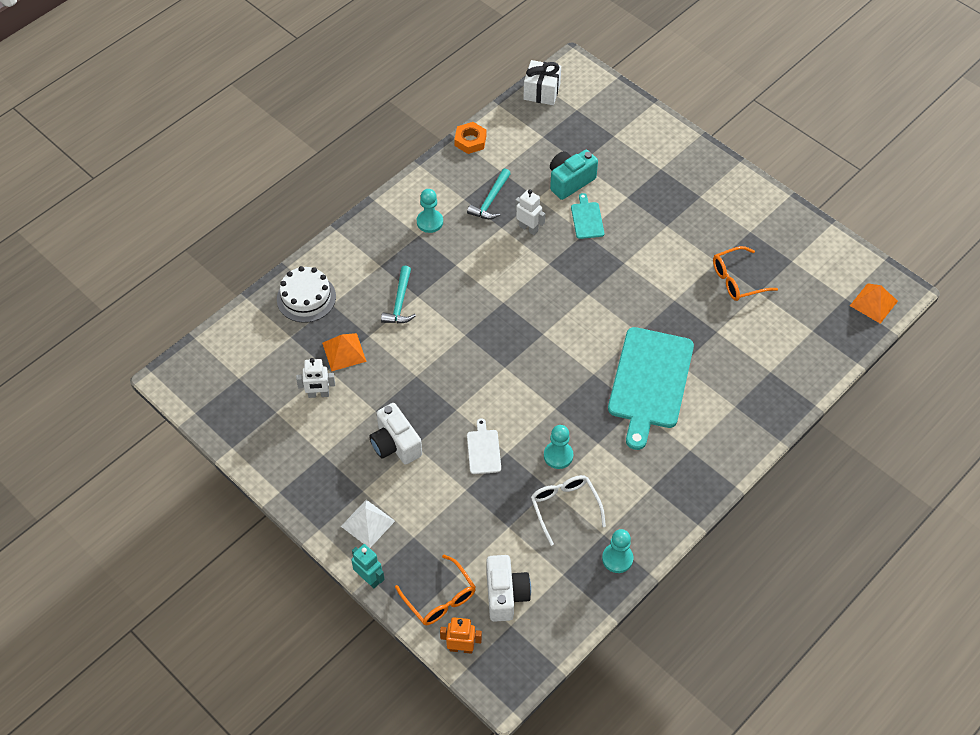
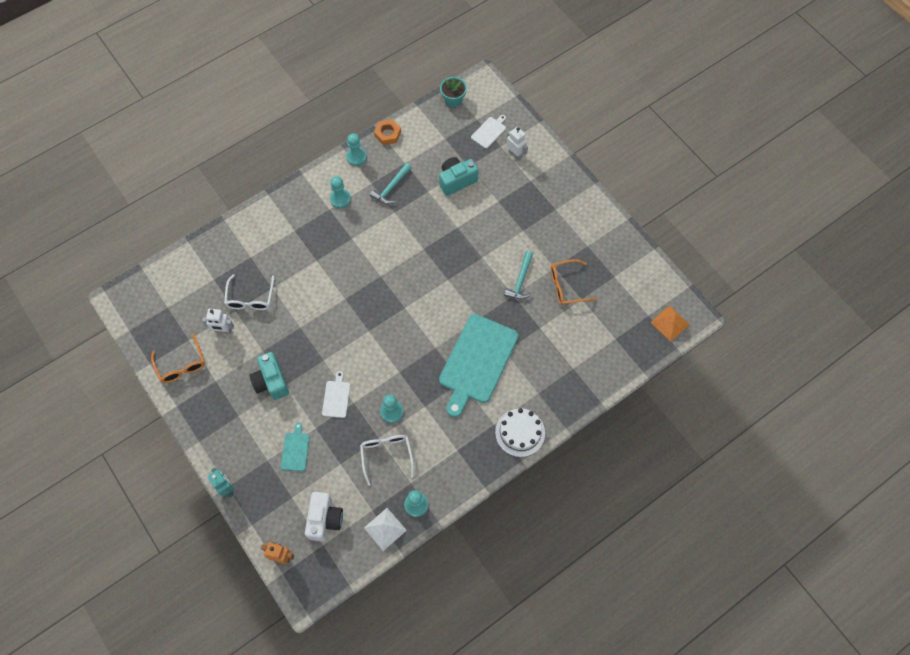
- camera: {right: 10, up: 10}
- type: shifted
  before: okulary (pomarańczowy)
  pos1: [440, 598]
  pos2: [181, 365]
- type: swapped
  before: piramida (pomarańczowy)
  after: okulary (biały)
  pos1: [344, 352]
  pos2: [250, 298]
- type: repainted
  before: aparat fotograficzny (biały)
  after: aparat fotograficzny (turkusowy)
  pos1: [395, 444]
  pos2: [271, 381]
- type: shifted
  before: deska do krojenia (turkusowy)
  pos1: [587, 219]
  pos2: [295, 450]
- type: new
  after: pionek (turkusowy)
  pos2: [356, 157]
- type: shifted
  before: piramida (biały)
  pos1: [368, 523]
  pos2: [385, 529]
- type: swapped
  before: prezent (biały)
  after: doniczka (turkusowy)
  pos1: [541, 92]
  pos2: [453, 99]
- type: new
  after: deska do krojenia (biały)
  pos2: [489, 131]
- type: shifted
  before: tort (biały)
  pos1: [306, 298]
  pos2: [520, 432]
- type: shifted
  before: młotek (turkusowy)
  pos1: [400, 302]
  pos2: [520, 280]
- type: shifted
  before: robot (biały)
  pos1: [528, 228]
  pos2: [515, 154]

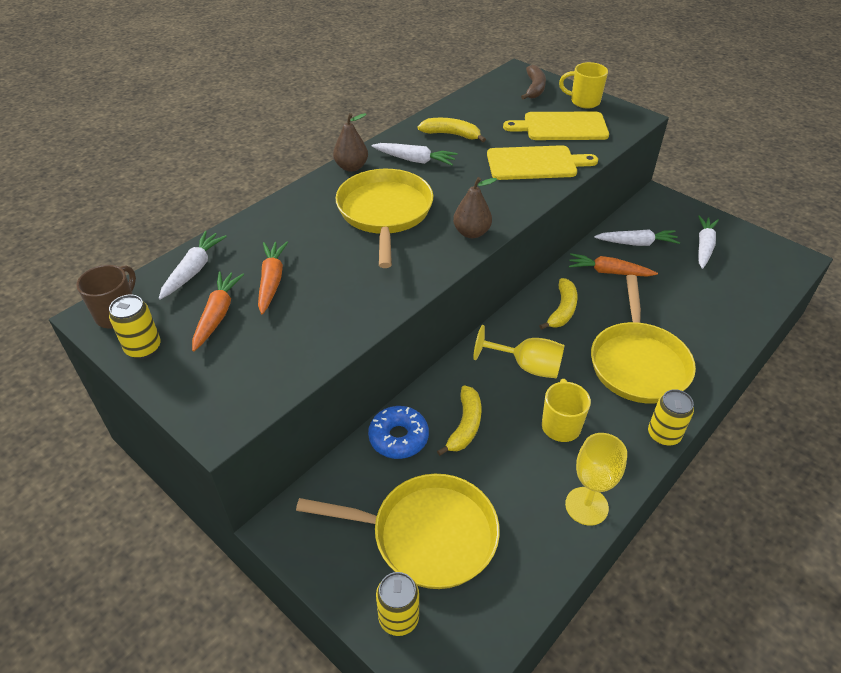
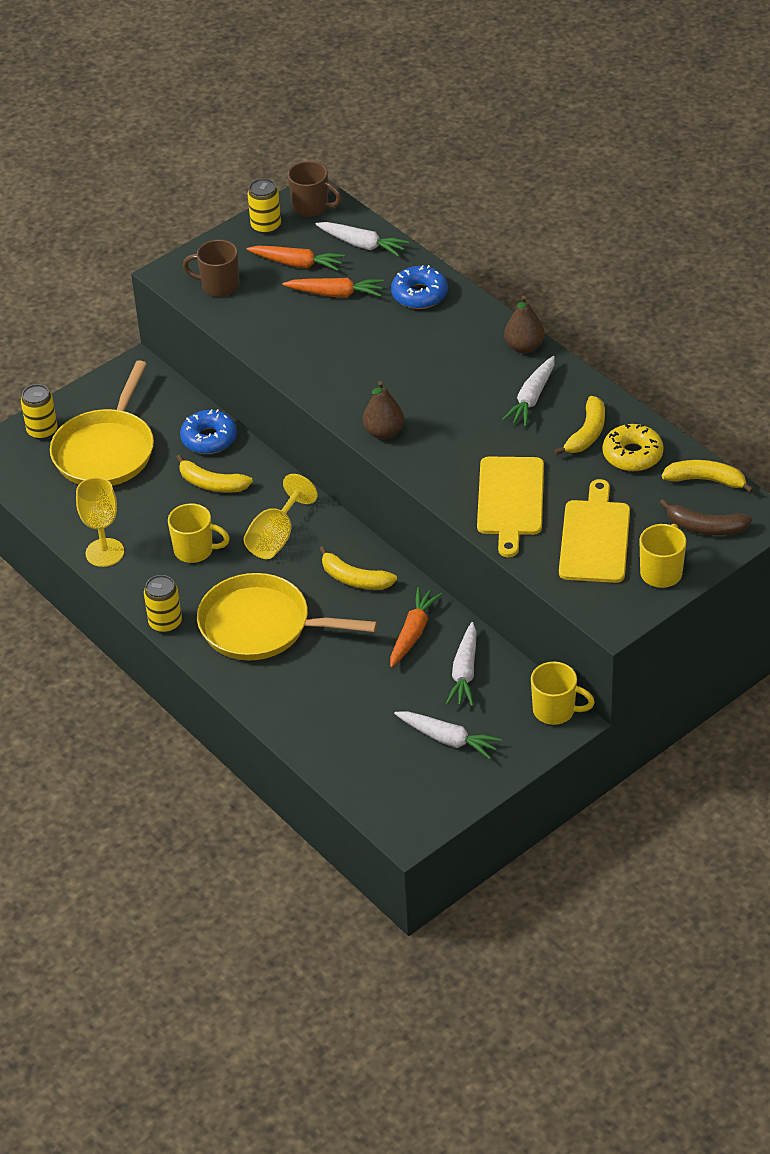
- camera: {right: 100, up: 0}
- type: new
  after: kubek (brązowy)
  pos2: [219, 286]
- type: new
  after: donut (niebieski)
  pos2: [419, 294]
- type: new
  after: kubek (żółty)
  pos2: [555, 711]
- type: new
  after: donut (żółty)
  pos2: [632, 455]
- type: new
  after: banan (żółty)
  pos2: [706, 480]
- type: gone
  before: patelnia (żółty)
  pos1: [385, 212]

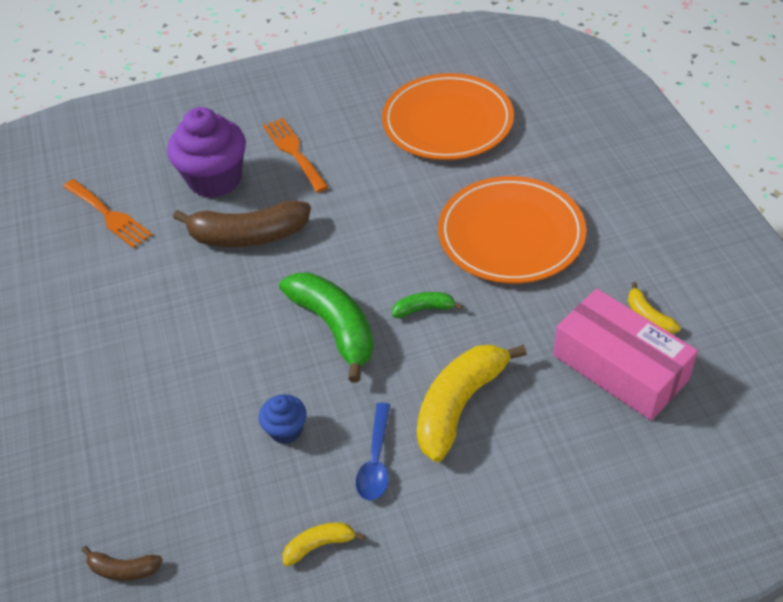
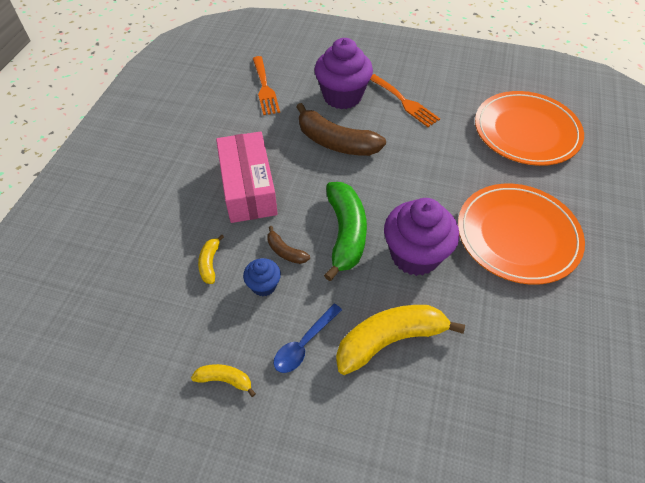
- camera: {right: 30, up: 5}
- type: shifted
  before: banan (żółty)
  pos1: [648, 317]
  pos2: [210, 263]
- type: shifted
  before: pudełko (różowy)
  pos1: [620, 367]
  pos2: [248, 187]
- type: shifted
  before: banan (brązowy)
  pos1: [123, 569]
  pos2: [285, 251]
- type: rotated
  before: widelec (pomarańczowy)
  pos1: [294, 152]
  pos2: [405, 102]
  turn: 135
- type: swapped
  before: banan (zielony)
  after: muffinka (fioletowy)
  pos1: [424, 309]
  pos2: [415, 255]

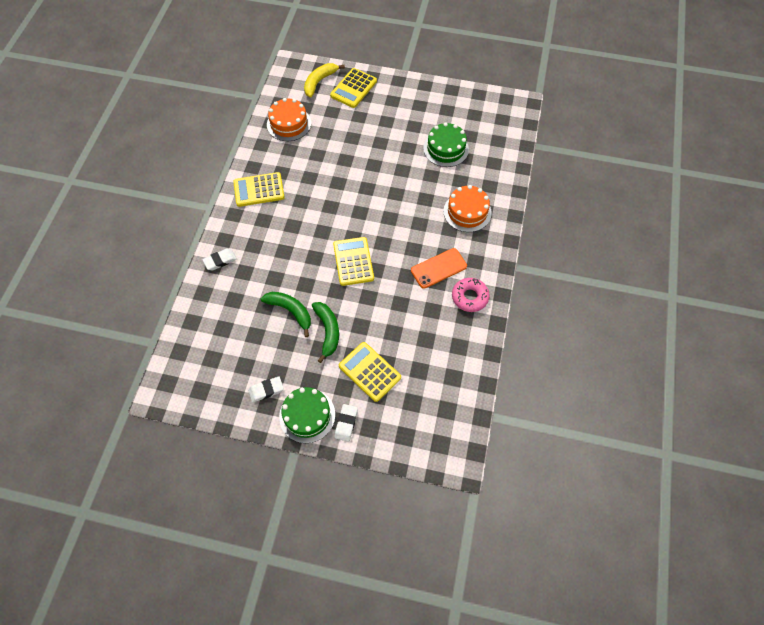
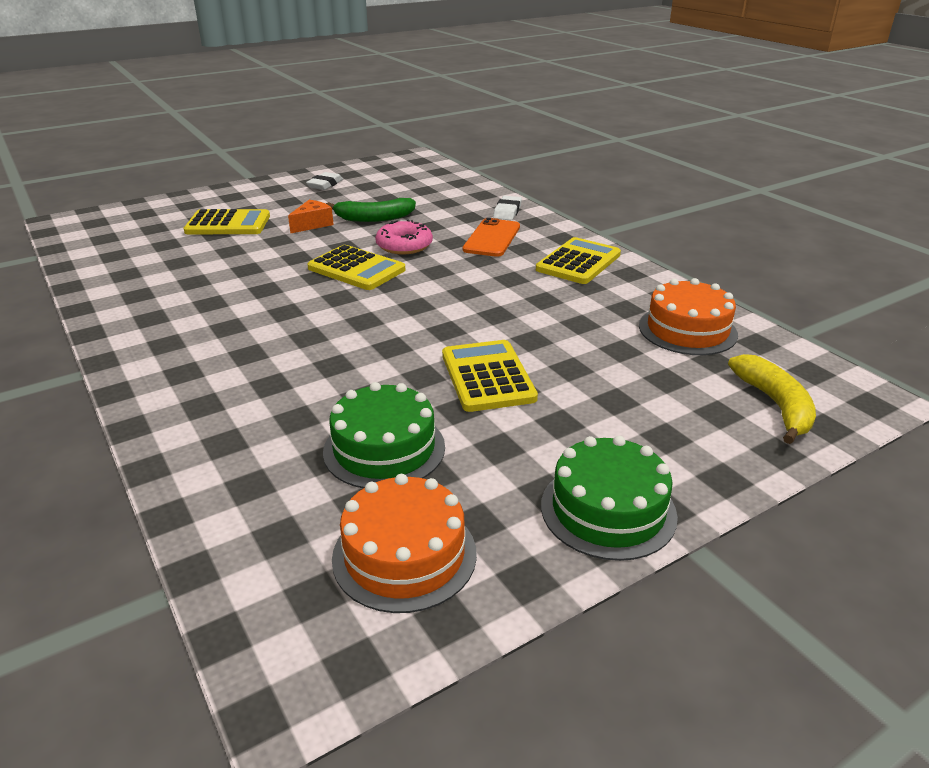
- camera: {right: 135, up: -30}
- type: swapped
  before: banan (zielony)
  after: ser (pomarańczowy)
  pos1: [327, 331]
  pos2: [312, 224]
- type: shifted
  before: tort (pomarańczowy)
  pos1: [467, 212]
  pos2: [404, 555]
- type: shifted
  before: donut (różowy)
  pos1: [469, 297]
  pos2: [404, 245]
- type: shifted
  before: kalkulator (żółty)
  pos1: [353, 88]
  pos2: [488, 377]
- type: shifted
  before: telefon (pomarańczowy)
  pos1: [438, 268]
  pos2: [492, 238]
- type: shifted
  before: tort (zielony)
  pos1: [307, 415]
  pos2: [608, 510]
- type: gone
  before: gumka do mazania (biały)
  pos1: [346, 423]

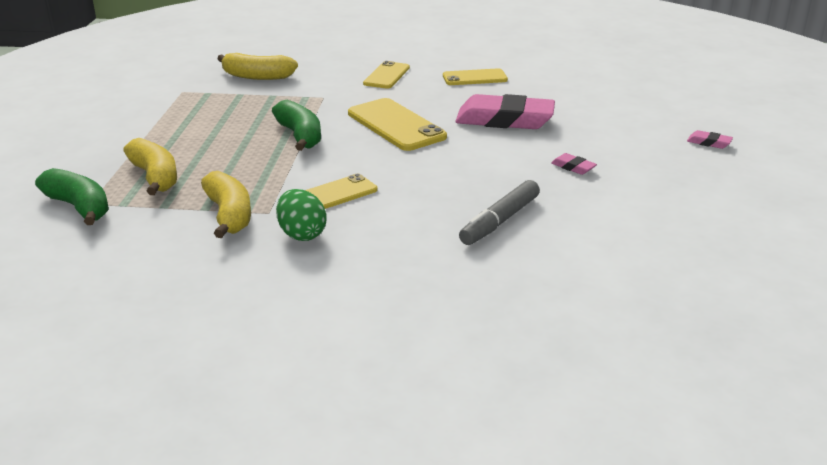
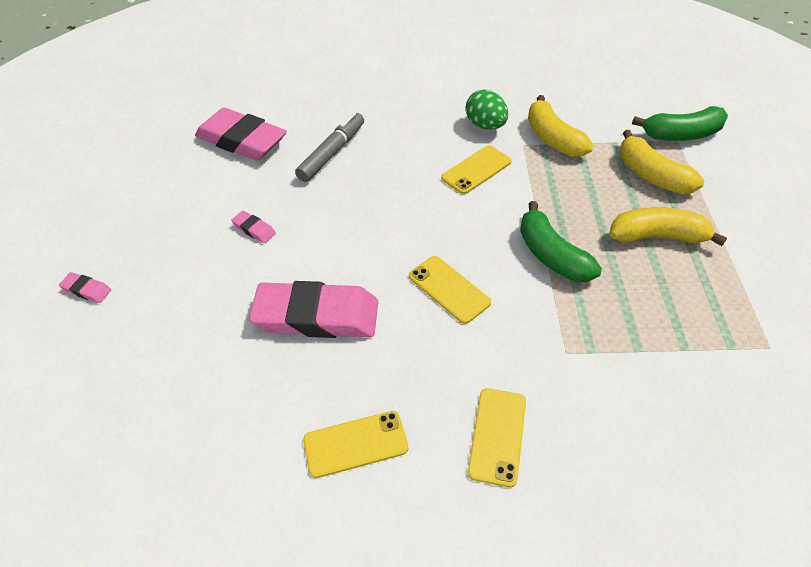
- camera: {right: 175, up: 20}
- type: new
  after: gumka do mazania (różowy)
  pos2: [242, 140]
- type: scaled
  before: telefon (żółty)
  pos1: [396, 125]
  pos2: [449, 289]
  scale: 0.63
- type: shifted
  before: banan (żółty)
  pos1: [257, 76]
  pos2: [657, 236]
- type: rotated
  before: banan (zielony)
  pos1: [79, 207]
  pos2: [681, 134]
  turn: -45

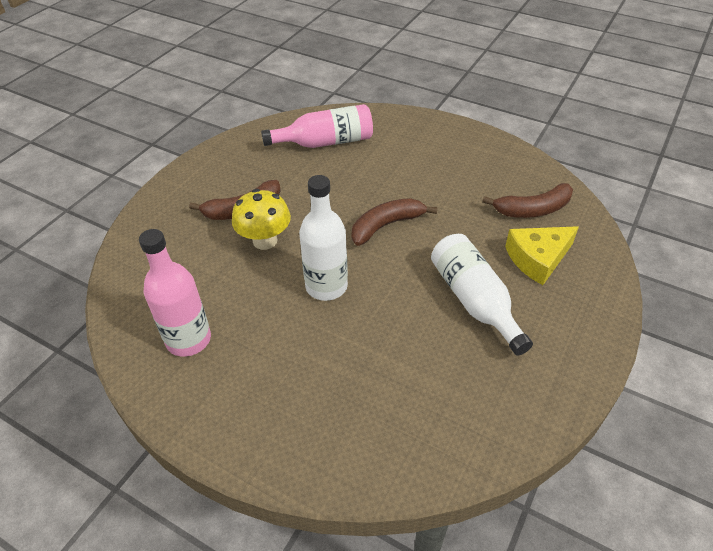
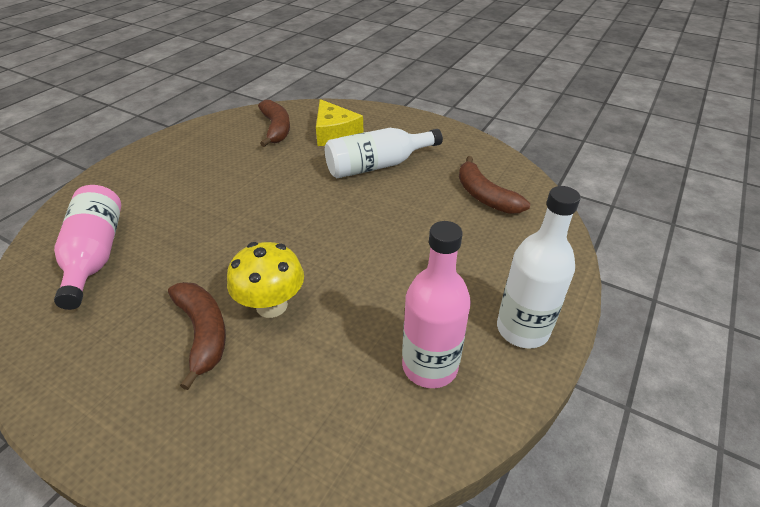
- camera: {right: -90, up: -5}
- type: shifted
  before: banan (brązowy)
  pos1: [386, 225]
  pos2: [484, 196]
- type: shifted
  before: butelka (biały)
  pos1: [326, 286]
  pos2: [522, 329]

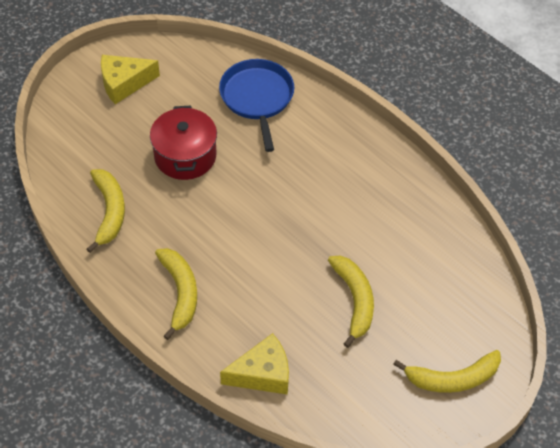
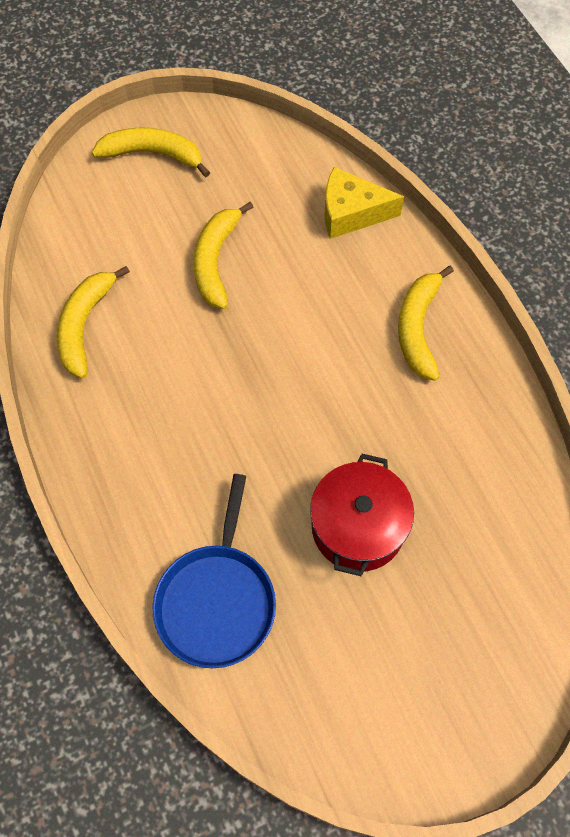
- camera: {right: -160, up: 10}
- type: shifted
  before: banan (żółty)
  pos1: [109, 212]
  pos2: [84, 325]
- type: gone
  before: ser (żółty)
  pos1: [124, 83]

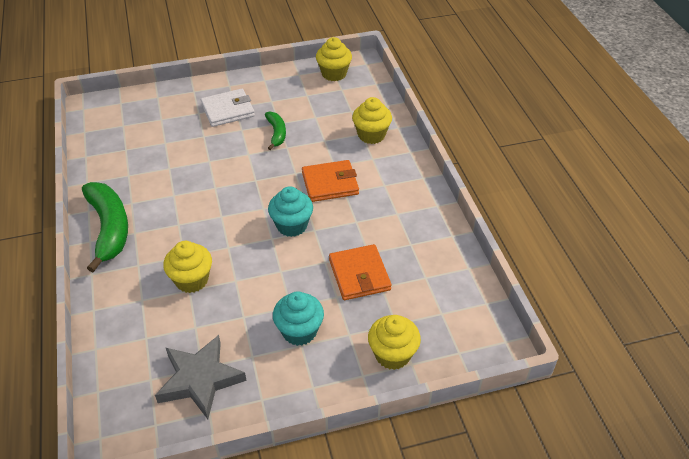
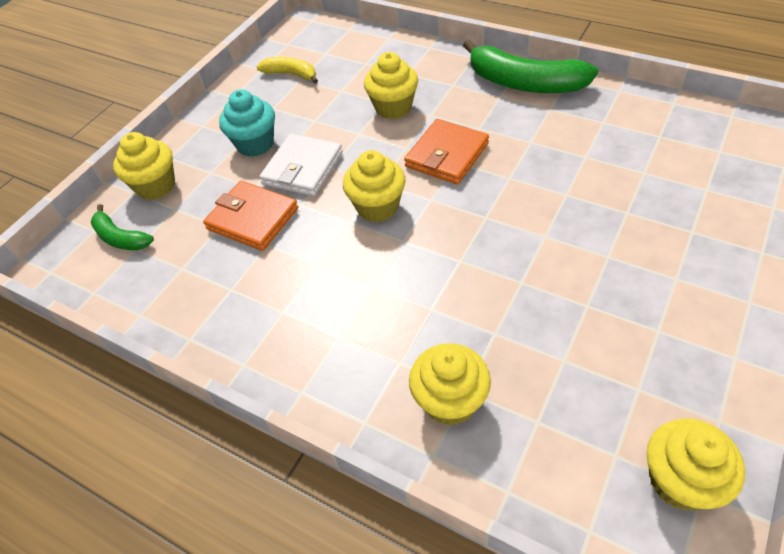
- camera: {right: 140, up: 5}
- type: shifted
  before: banan (zielony)
  pos1: [276, 133]
  pos2: [120, 237]
- type: swapped
  before: gwiazda (szary)
  after: banan (żółty)
  pos1: [200, 379]
  pos2: [291, 74]
- type: shifted
  before: portfel (biały)
  pos1: [228, 110]
  pos2: [302, 168]
- type: repainted
  before: muffinka (turkusowy)
  after: muffinka (żółty)
  pos1: [292, 225]
  pos2: [377, 207]
- type: shifted
  before: portfel (pomarańczowy)
  pos1: [330, 183]
  pos2: [446, 155]

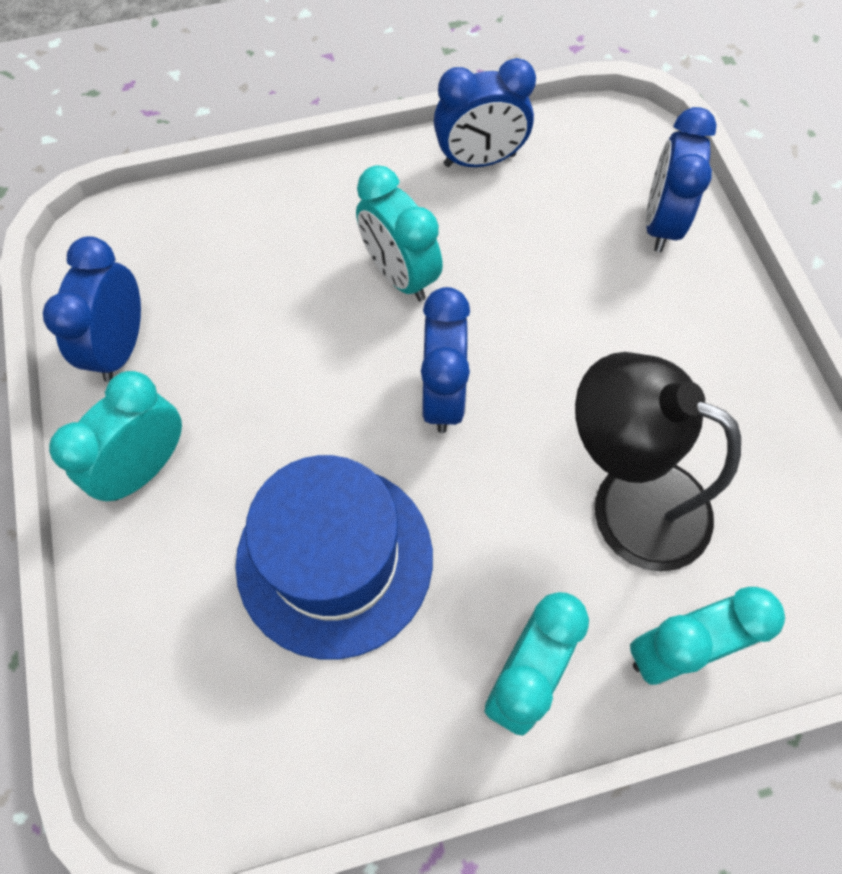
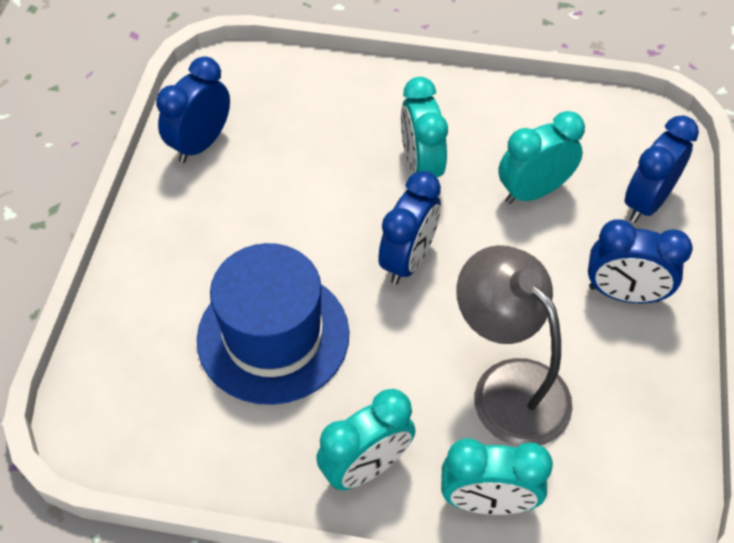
- camera: {right: 25, up: -10}
- type: repainted
  before: lampka (czarny)
  after: lampka (szary)
  pos1: [627, 501]
  pos2: [508, 385]
- type: shifted
  before: budzik (turkusowy)
  pos1: [145, 467]
  pos2: [533, 191]
- type: shifted
  before: budzik (niebieski)
  pos1: [479, 160]
  pos2: [623, 294]

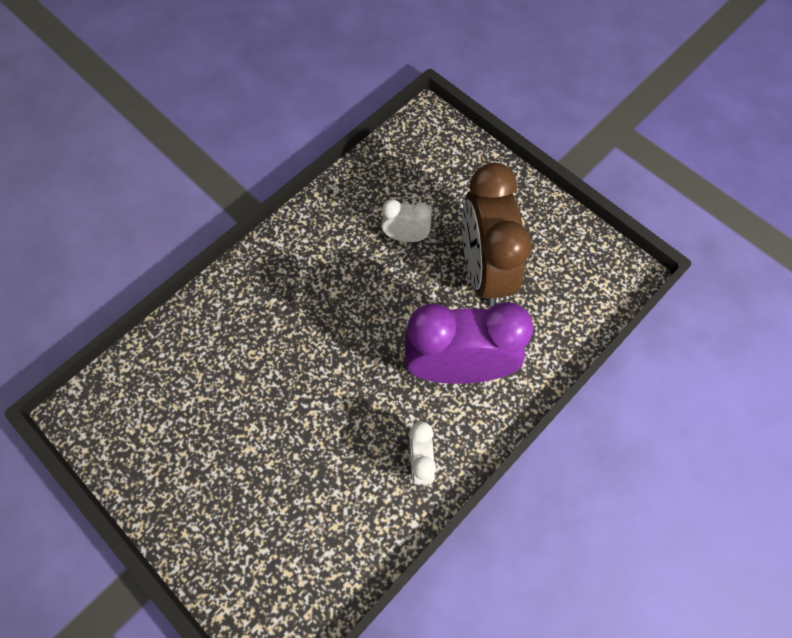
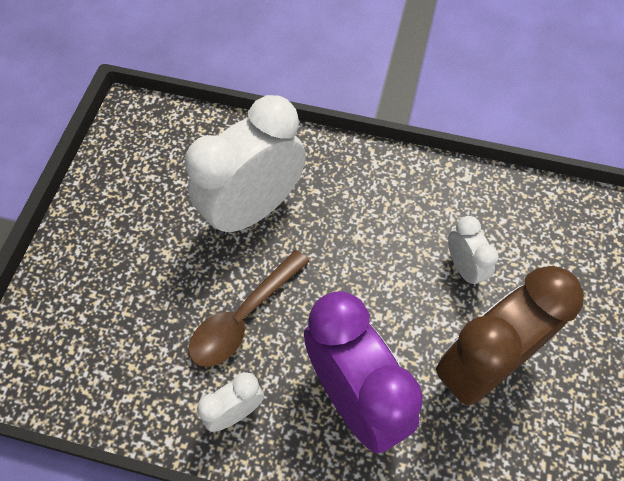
- camera: {right: 60, up: -5}
- type: new
  after: budzik (biały)
  pos2: [253, 209]
- type: new
  after: łyżka (brązowy)
  pos2: [243, 317]

